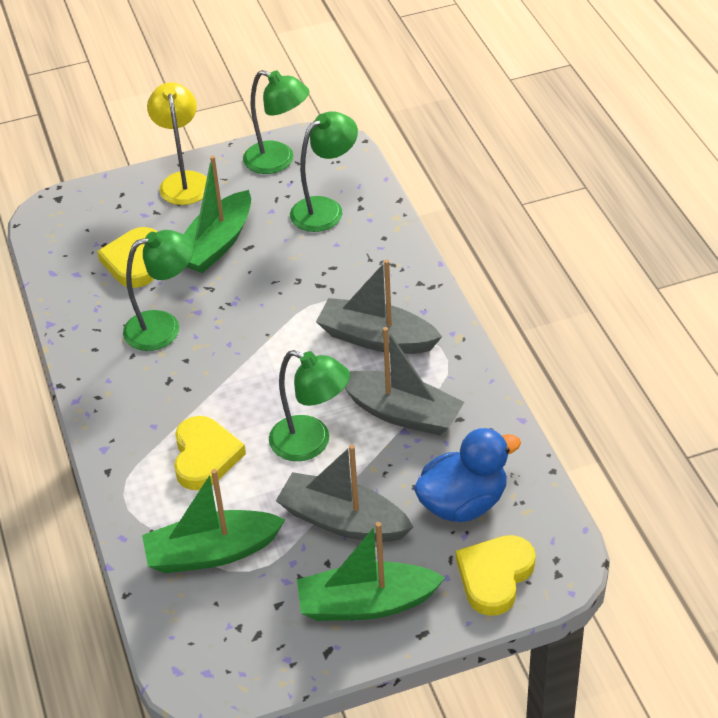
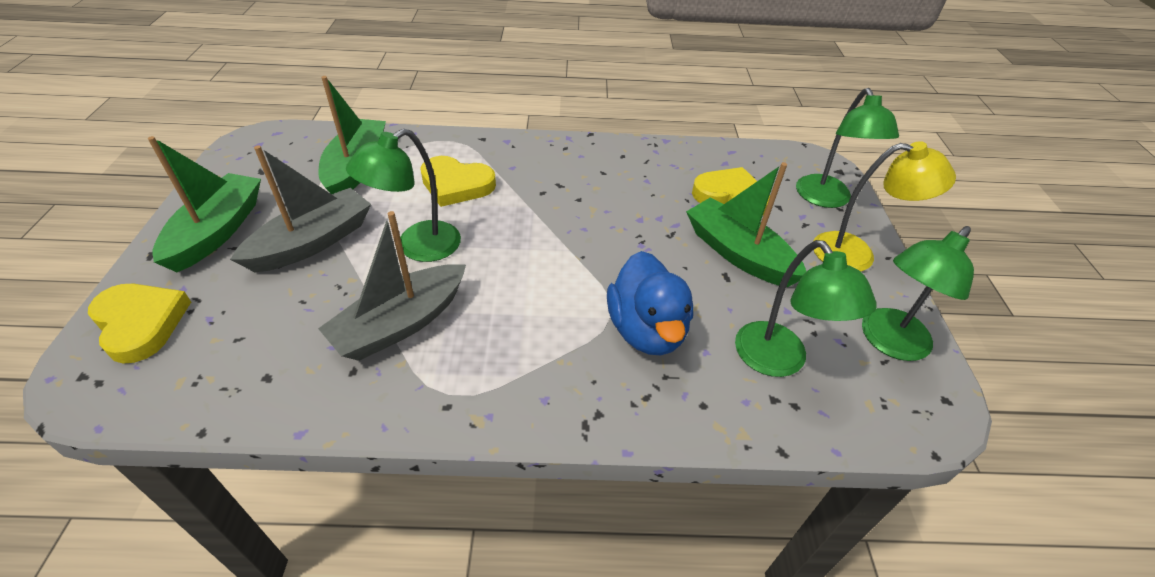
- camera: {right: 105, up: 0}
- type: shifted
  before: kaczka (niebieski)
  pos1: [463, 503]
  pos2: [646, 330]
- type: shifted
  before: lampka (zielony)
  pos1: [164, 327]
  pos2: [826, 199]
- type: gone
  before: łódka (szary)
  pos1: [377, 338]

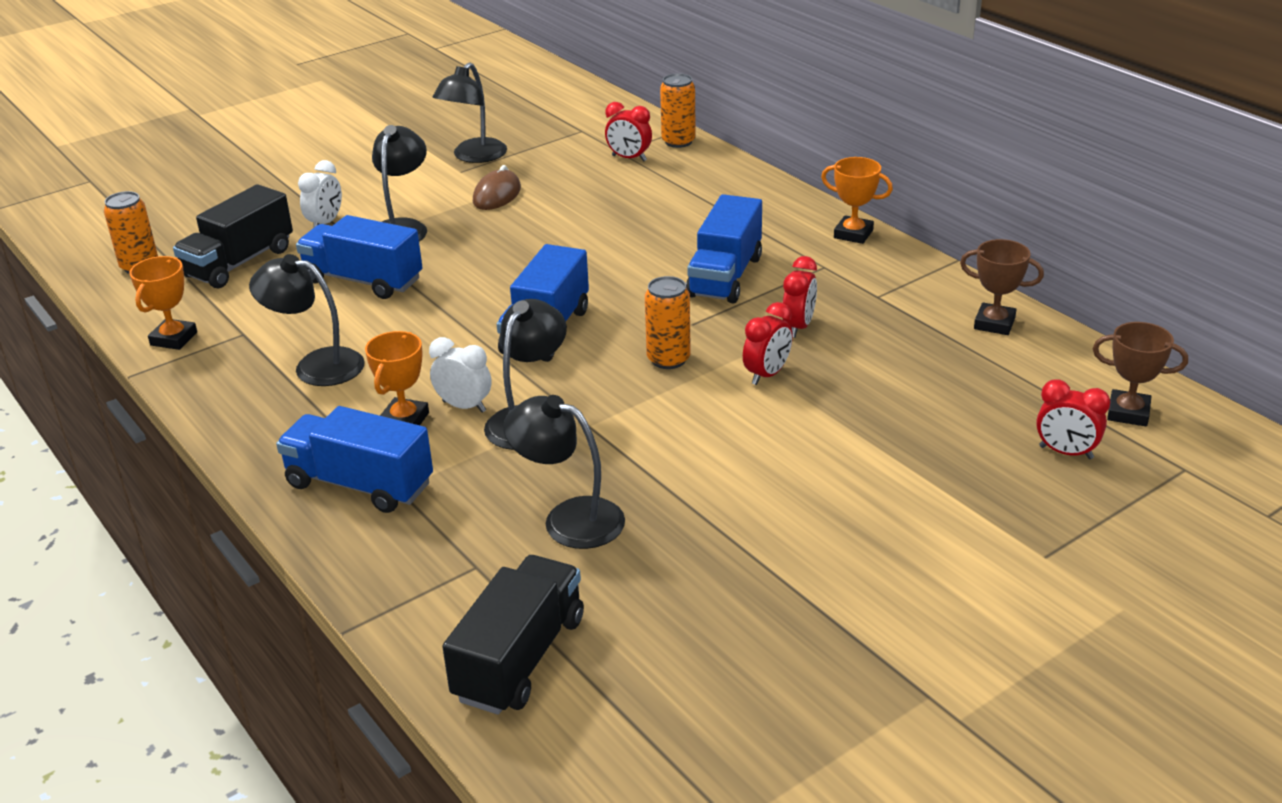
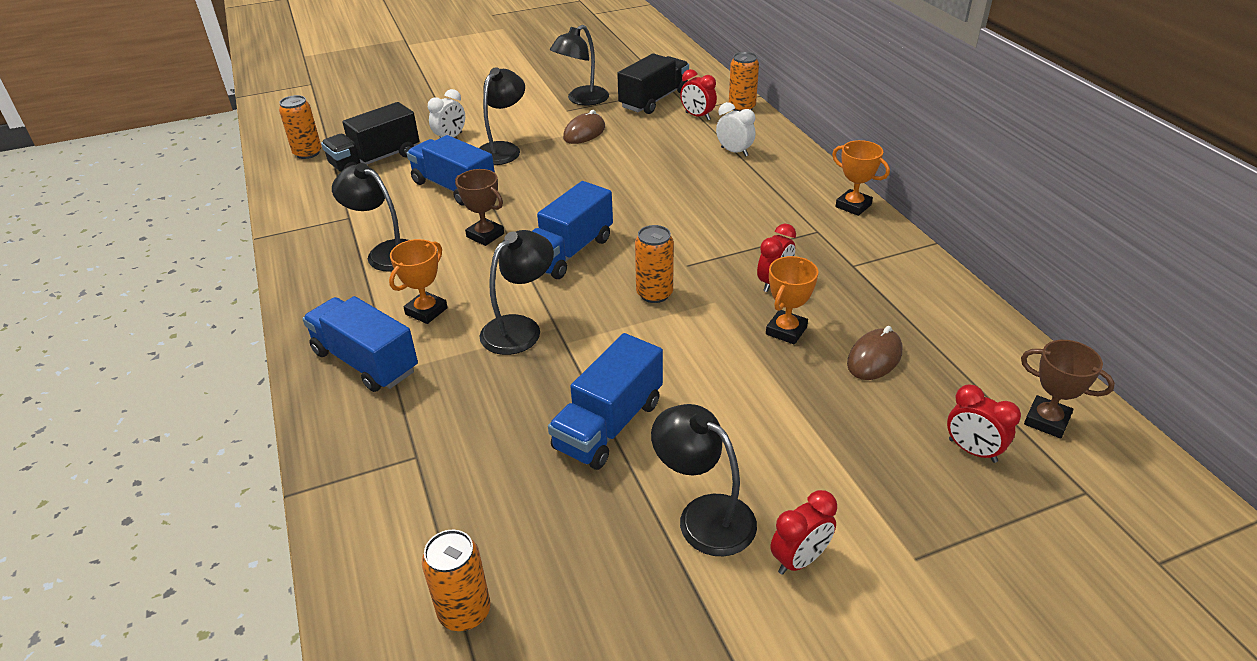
- camera: {right: 15, up: 5}
- type: new
  after: puszka (pomarańczowy)
  pos2: [464, 612]
- type: shifted
  before: puchar (brązowy)
  pos1: [994, 323]
  pos2: [485, 235]
- type: shifted
  before: ciężarówka (niebieski)
  pos1: [725, 276]
  pos2: [608, 425]
- type: shifted
  before: ciężarówka (czarny)
  pos1: [520, 658]
  pos2: [654, 100]
- type: shifted
  before: lampka (czarny)
  pos1: [569, 518]
  pos2: [704, 515]
- type: shifted
  before: budzik (biały)
  pos1: [464, 406]
  pos2: [734, 152]
- type: shifted
  before: puchar (pomarańczowy)
  pos1: [174, 339]
  pos2: [786, 331]
- type: shifted
  before: budzik (czerwony)
  pos1: [767, 375]
  pos2: [799, 560]
- type: new
  after: myszka (brązowy)
  pos2: [874, 358]

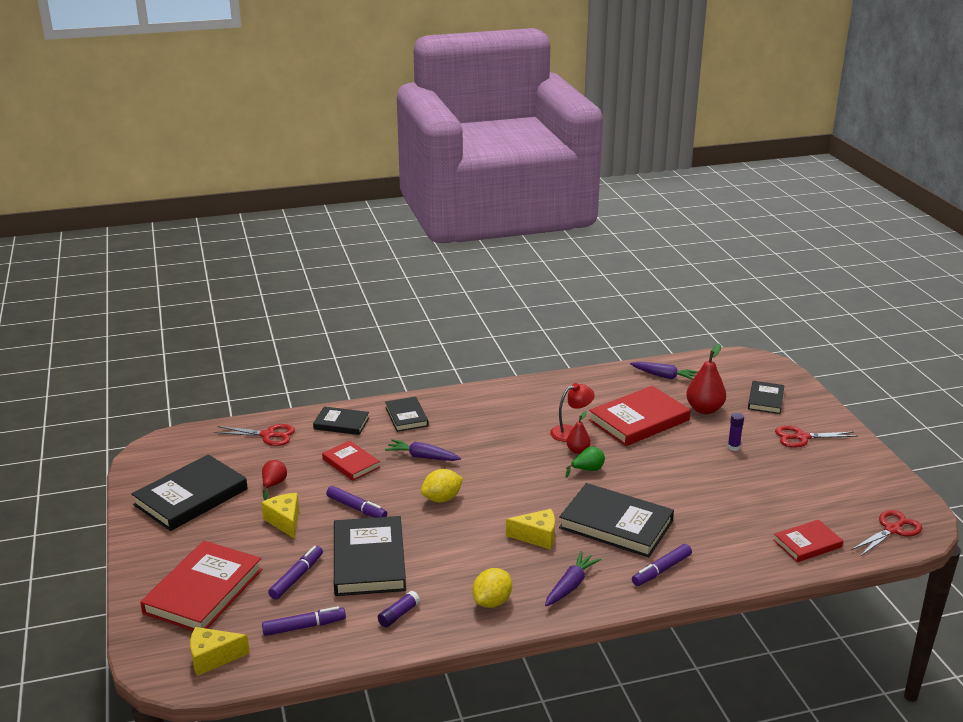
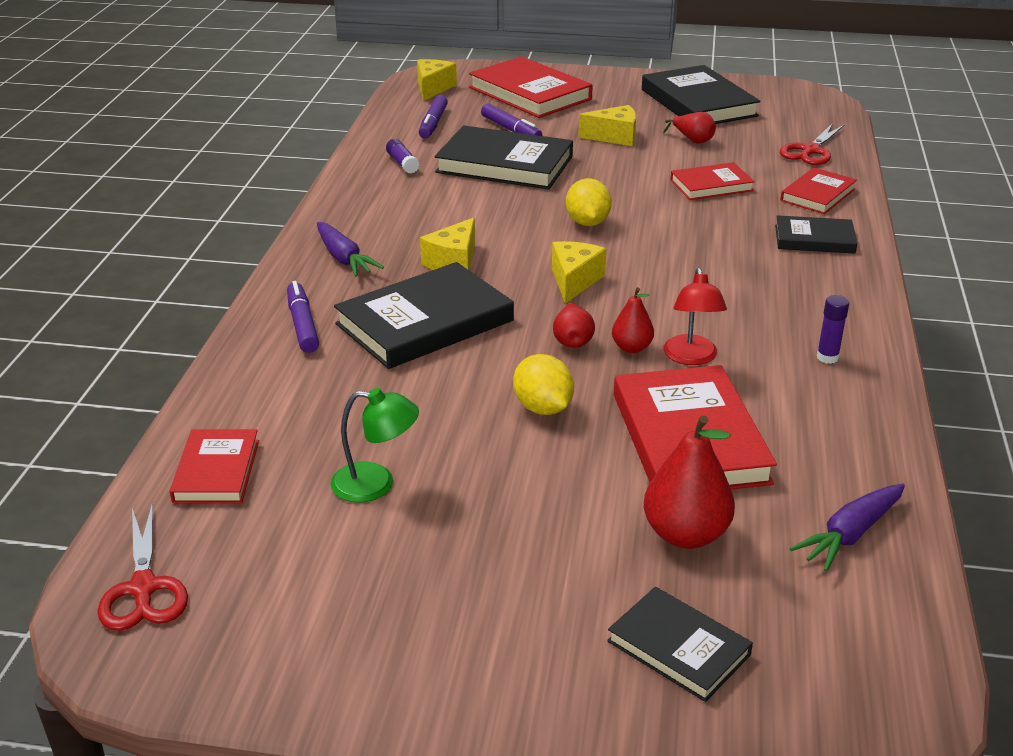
- camera: {right: 115, up: 5}
- type: new
  after: lampka (zielony)
  pos2: [376, 484]
- type: shifted
  before: cytryna (żółty)
  pos1: [492, 602]
  pos2: [543, 408]
- type: new
  after: ser (żółty)
  pos2: [574, 281]
- type: repainted
  before: gruszka (zielony)
  after: gruszka (czerwony)
  pos1: [587, 470]
  pos2: [572, 340]
- type: repainted
  before: książka (czarny)
  after: książka (czerwony)
  pos1: [341, 423]
  pos2: [818, 195]
- type: shifted
  before: klej w sztyfcie (fioletowy)
  pos1: [733, 447]
  pos2: [827, 357]
- type: gone
  before: flamaster (fioletowy)
  pos1: [356, 508]
- type: gone
  before: marchewka (fioletowy)
  pos1: [422, 457]
- type: gone
  before: nożyczki (czerwony)
  pos1: [801, 437]

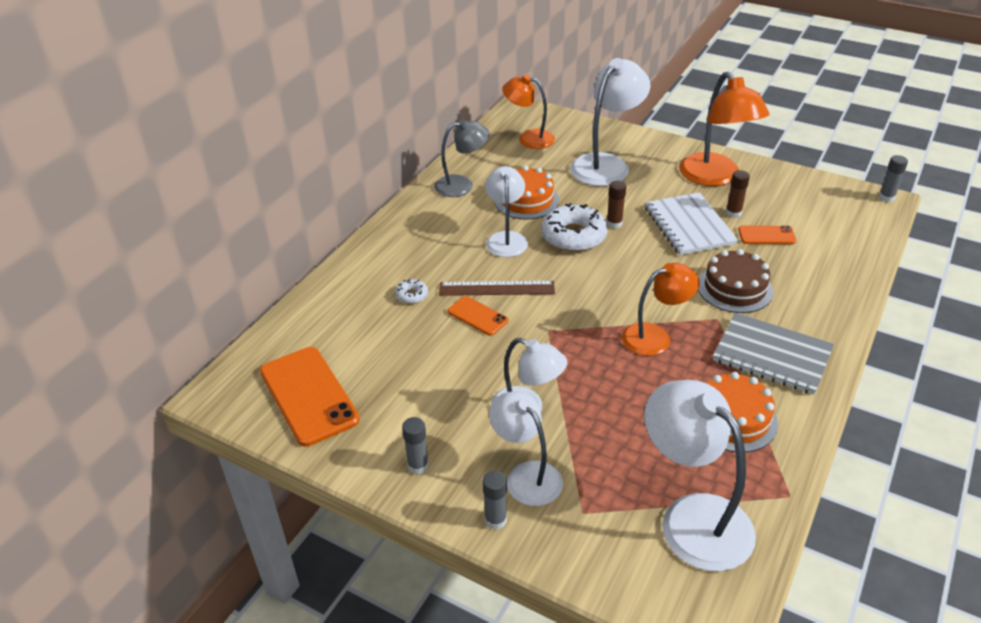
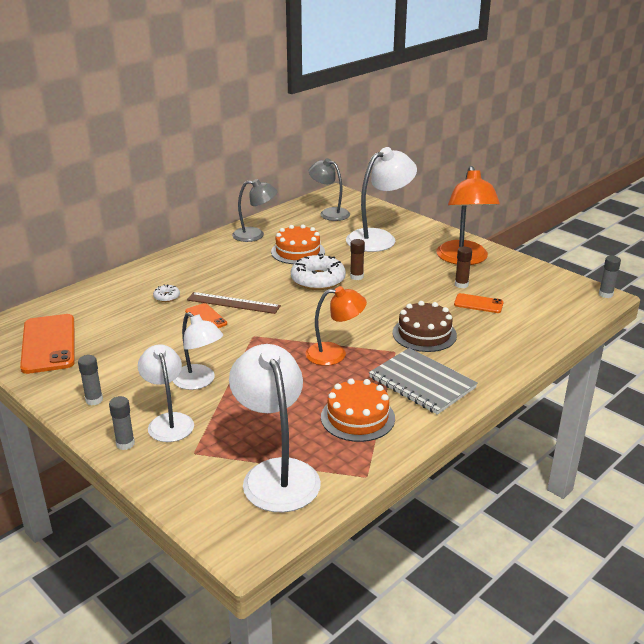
- camera: {right: 15, up: -10}
- type: repainted
  before: lampka (pomarańczowy)
  after: lampka (szary)
  pos1: [529, 138]
  pos2: [329, 213]
- type: gone
  before: lampka (biały)
  pos1: [506, 238]
- type: gone
  before: zeszyt (biały)
  pos1: [689, 226]

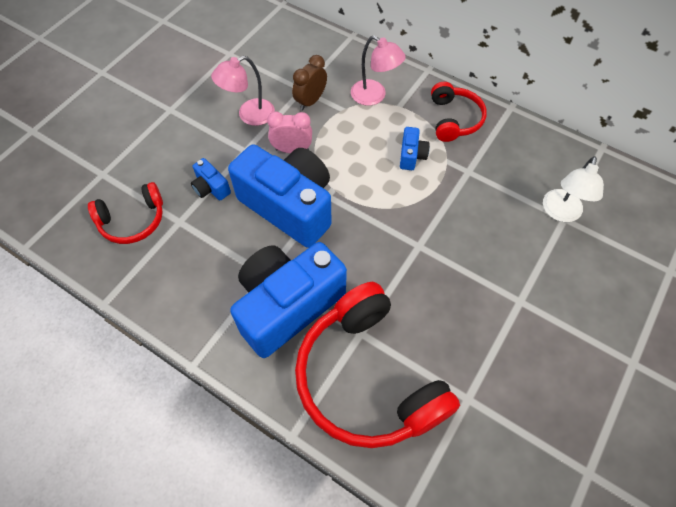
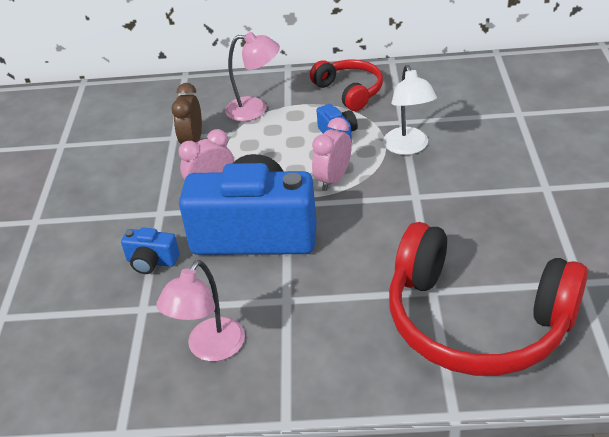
- camera: {right: -30, up: -20}
- type: shifted
  before: lampka (różowy)
  pos1: [249, 115]
  pos2: [210, 349]
- type: new
  after: budzik (różowy)
  pos2: [333, 179]
- type: shifted
  before: lampka (biały)
  pos1: [560, 213]
  pos2: [408, 147]
- type: gone
  before: słuchawki (czerwony)
  pos1: [133, 220]
- type: gone
  before: aparat fotograficzny (niebieski)
  pos1: [287, 305]

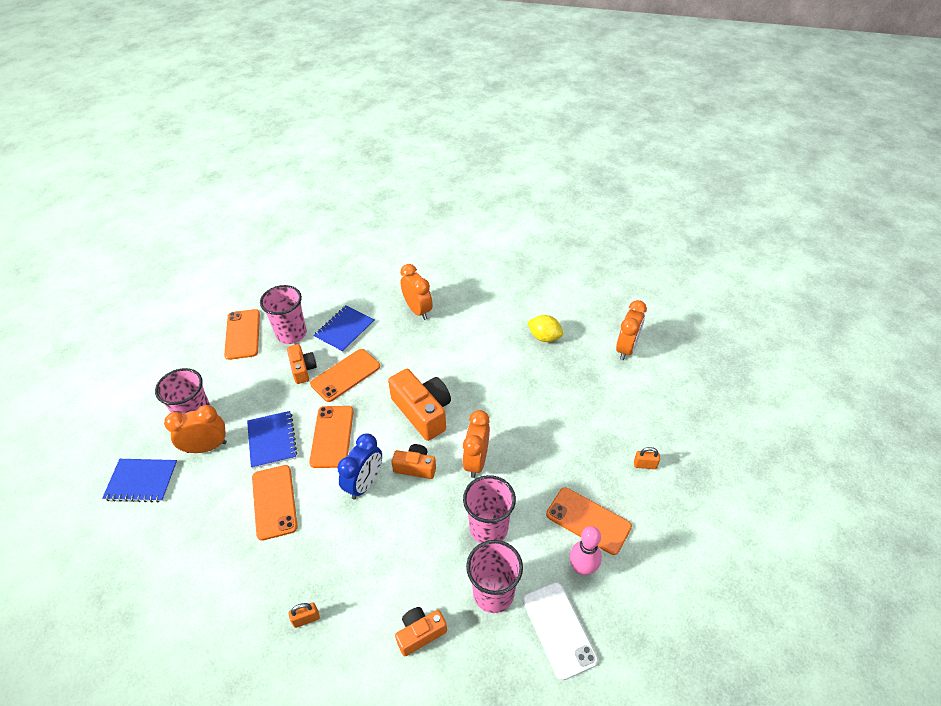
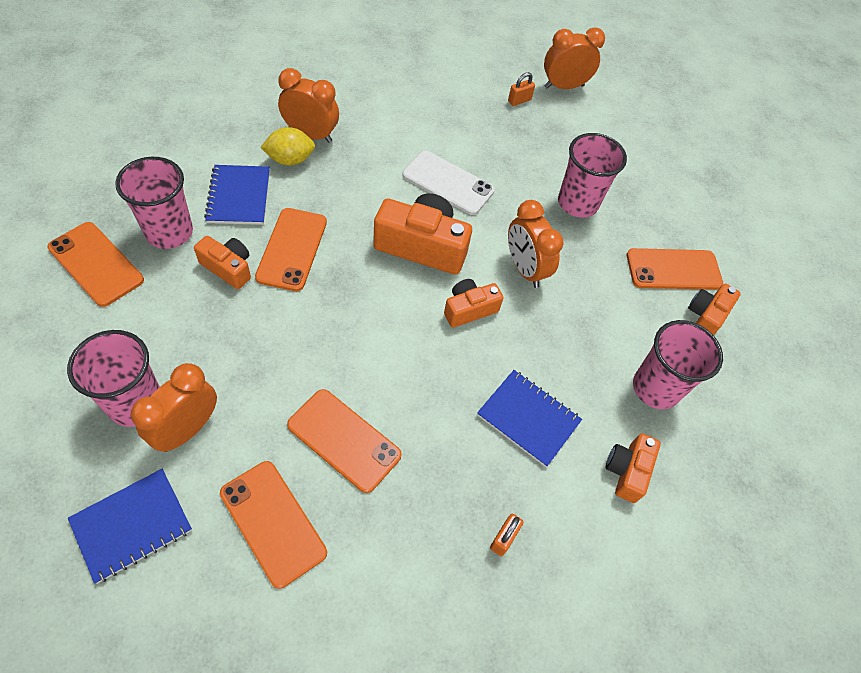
- camera: {right: -45, up: 10}
- type: shifted
  before: telefon (pomarańczowy)
  pos1: [332, 436]
  pos2: [273, 522]
- type: shifted
  before: cytryna (żółty)
  pos1: [544, 337]
  pos2: [290, 160]
- type: shifted
  before: telefon (biały)
  pos1: [559, 629]
  pos2: [448, 183]
- type: shifted
  before: zeszyt (niebieski)
  pos1: [272, 440]
  pos2: [528, 418]
- type: shifted
  before: kłódka (pomarańczowy)
  pos1: [645, 465]
  pos2: [519, 100]
- type: rotated
  before: budzik (pomarańczowy)
  pos1: [626, 348]
  pos2: [564, 86]
  turn: -90
- type: shifted
  before: szklanka (różowy)
  pos1: [488, 528]
  pos2: [577, 203]
- type: swapped
  before: kręgiel (różowy)
  after: aparat fotograficzny (pomarańczowy)
  pos1: [582, 568]
  pos2: [706, 316]
- type: gone
  before: budzik (niebieski)
  pos1: [364, 483]

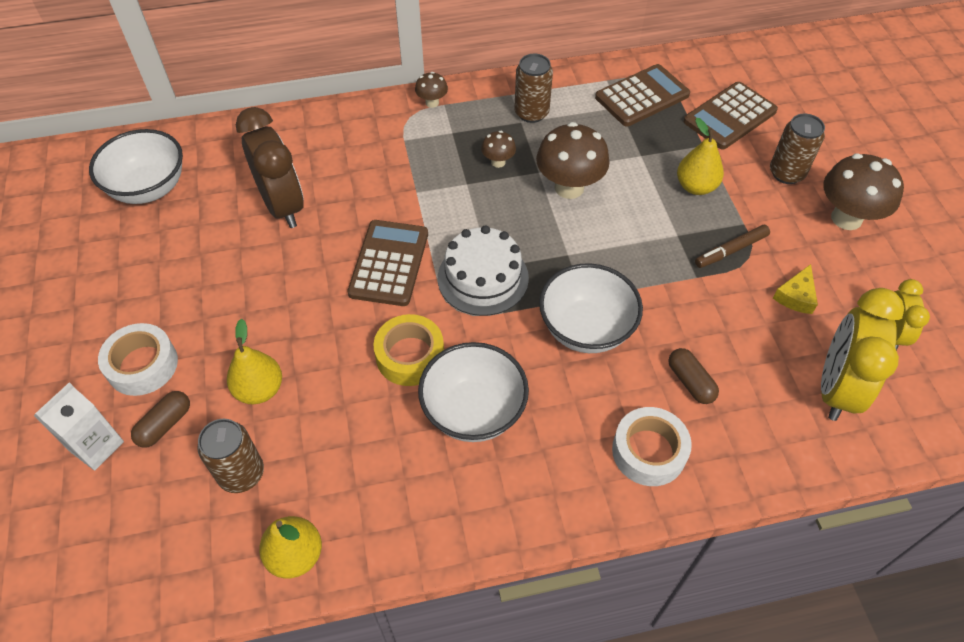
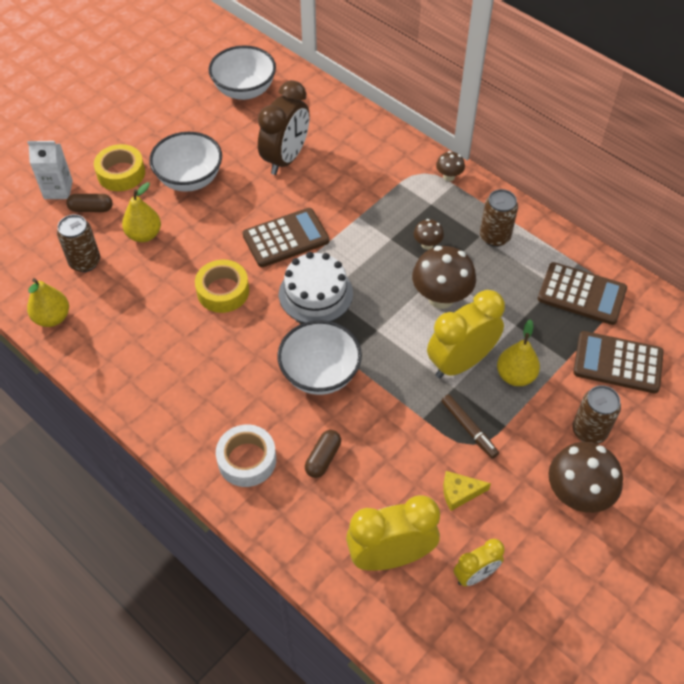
- camera: {right: 55, up: 0}
- type: repainted
  before: taśma klejąca (biały)
  after: taśma klejąca (żółty)
  pos1: [142, 365]
  pos2: [121, 173]
- type: shifted
  before: miska (biały)
  pos1: [473, 411]
  pos2: [190, 179]
- type: new
  after: budzik (żółty)
  pos2: [460, 362]
- type: rotated
  before: flamaster (brązowy)
  pos1: [731, 250]
  pos2: [469, 429]
  turn: -150

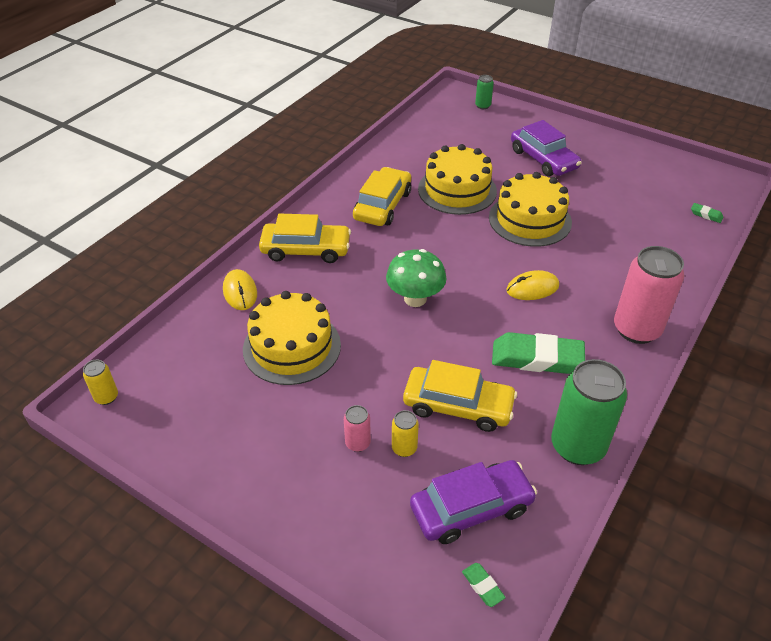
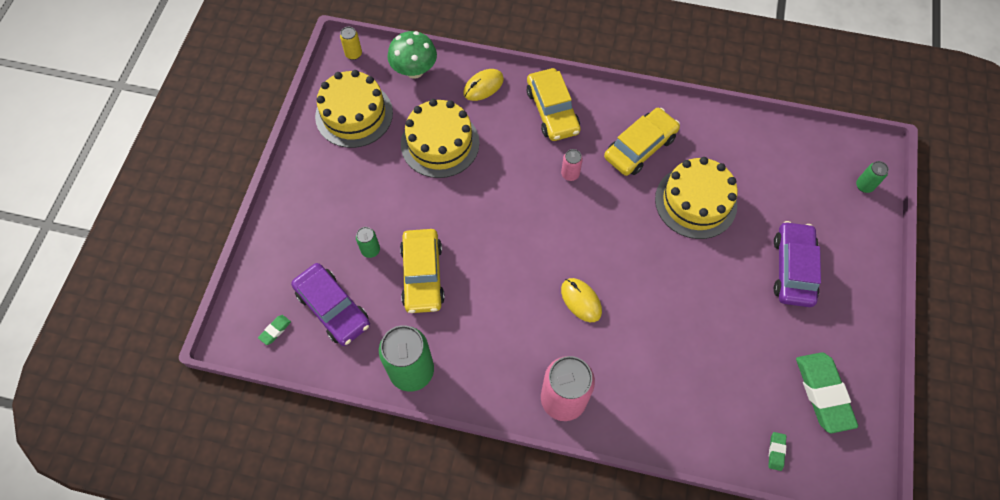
- camera: {right: 70, up: 20}
- type: shifted
  before: tort (żółty)
  pos1: [530, 220]
  pos2: [354, 114]
- type: repainted
  before: puszka (żółty)
  after: puszka (zielony)
  pos1: [404, 448]
  pos2: [370, 250]
- type: shifted
  before: grzyb (zielony)
  pos1: [415, 299]
  pos2: [414, 70]
- type: shifted
  before: puszka (różowy)
  pos1: [358, 443]
  pos2: [570, 174]
- type: rotated
  before: samochód (żółty)
  pos1: [382, 205]
  pos2: [640, 147]
  turn: -45
- type: rotated
  before: samochód (fioletowy)
  pos1: [543, 159]
  pos2: [793, 269]
  turn: 150
- type: shifted
  before: gumka do mazania (zielony)
  pos1: [536, 358]
  pos2: [823, 393]

